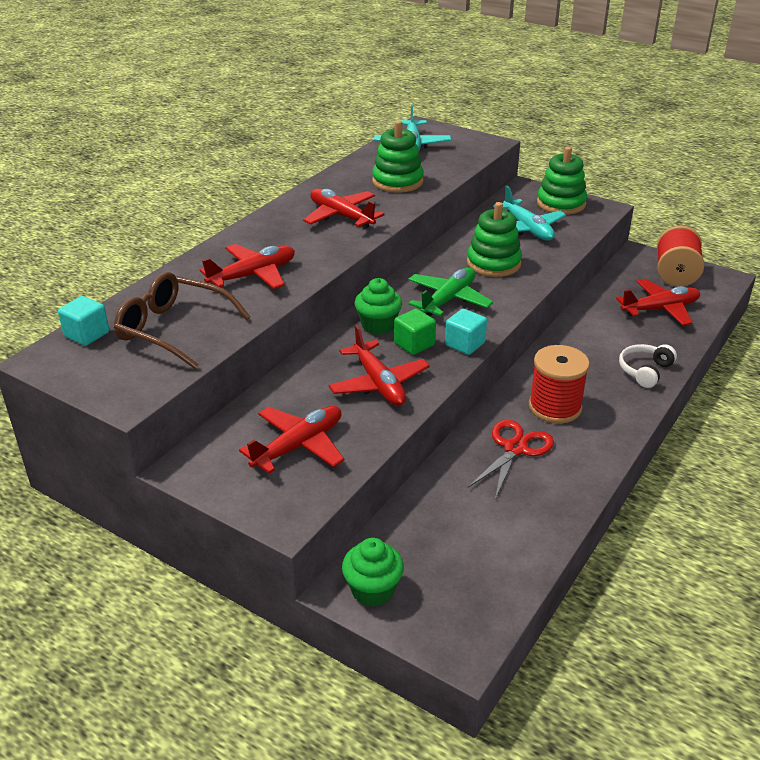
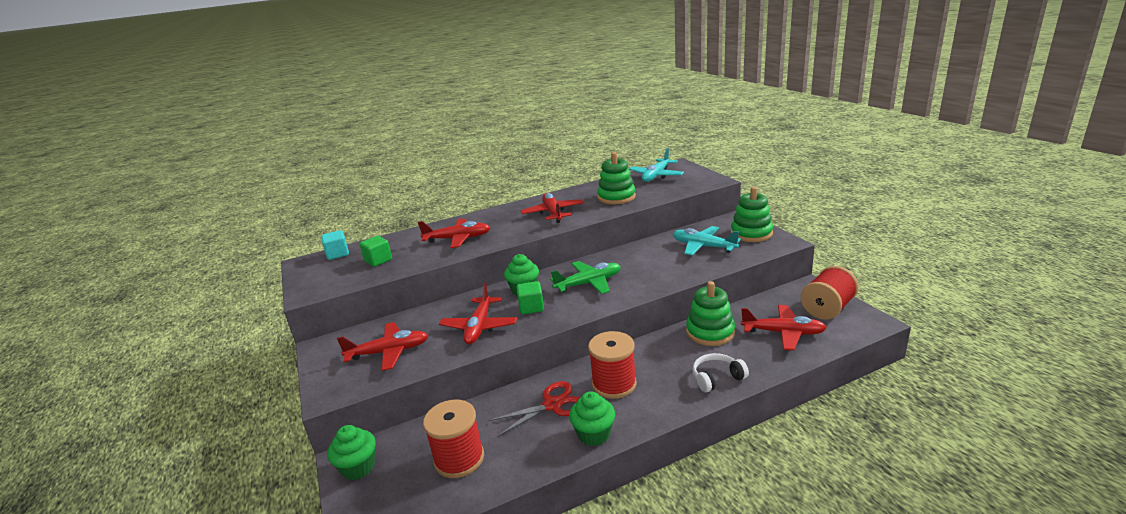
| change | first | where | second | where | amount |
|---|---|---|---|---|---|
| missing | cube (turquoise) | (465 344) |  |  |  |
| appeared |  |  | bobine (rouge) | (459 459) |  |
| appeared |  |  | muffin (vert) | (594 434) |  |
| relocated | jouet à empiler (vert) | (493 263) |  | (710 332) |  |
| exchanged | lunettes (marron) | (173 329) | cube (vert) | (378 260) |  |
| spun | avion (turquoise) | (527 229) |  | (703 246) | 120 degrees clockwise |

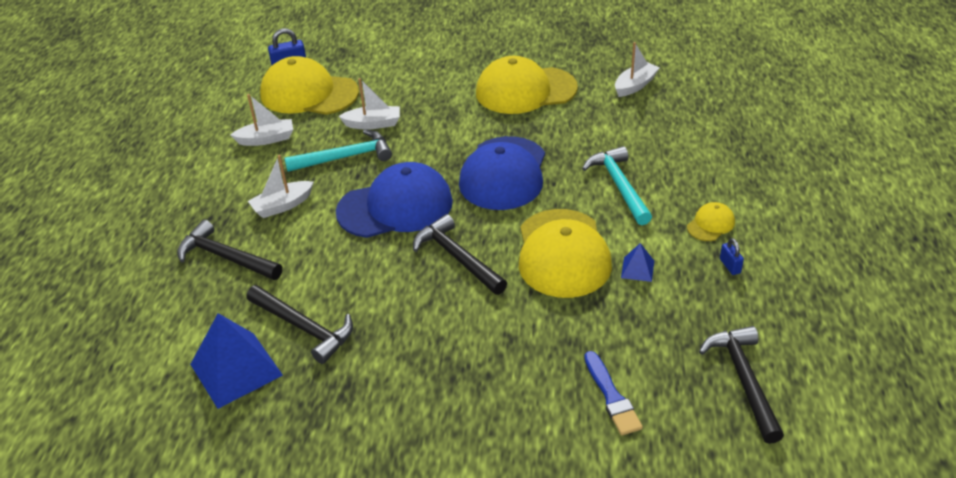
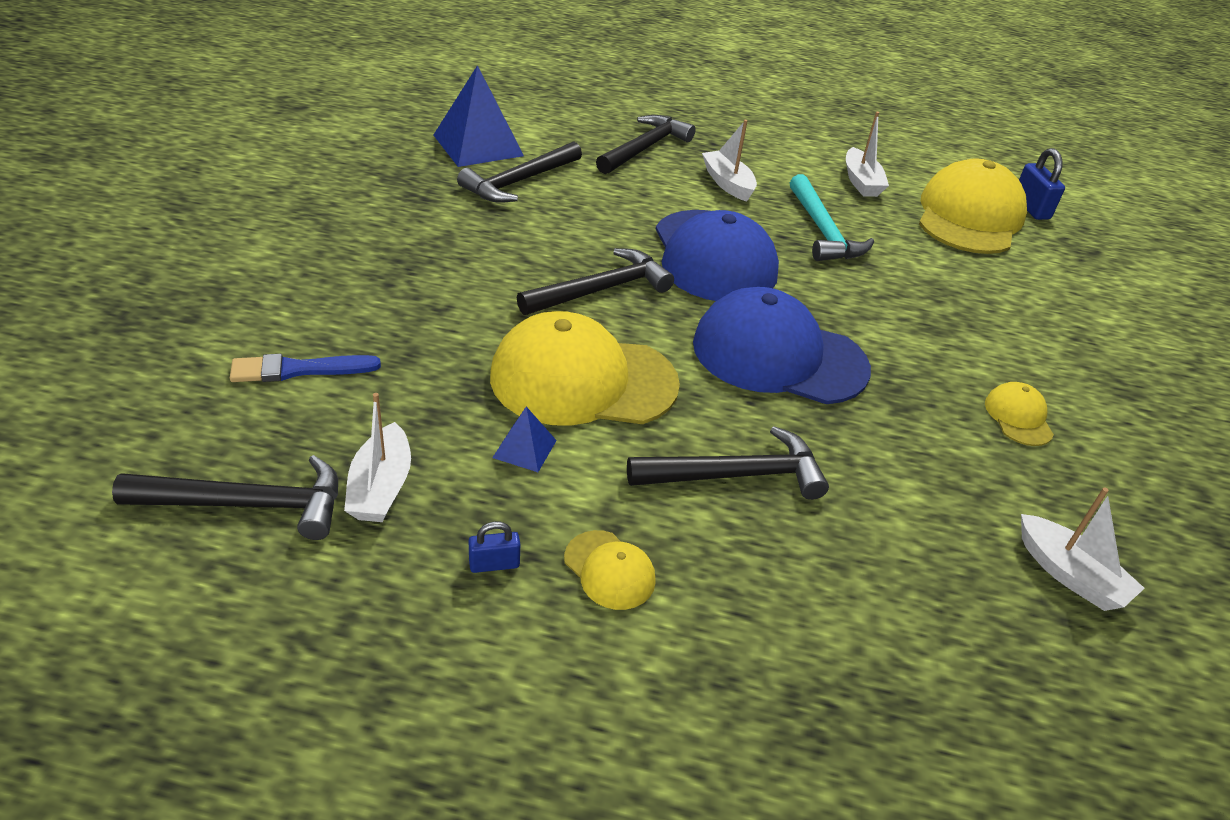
| change | first | where | second | where | amount |
|---|---|---|---|---|---|
| relocated | bateau (blanc) | (373 124) |  | (381 487) |  |
| colour | marteau (turquoise) | (619 186) | marteau (noir) | (736 475) |  |
| size | casquette (jaune) | (525 90) |  | (1018 417) | x0.44 |

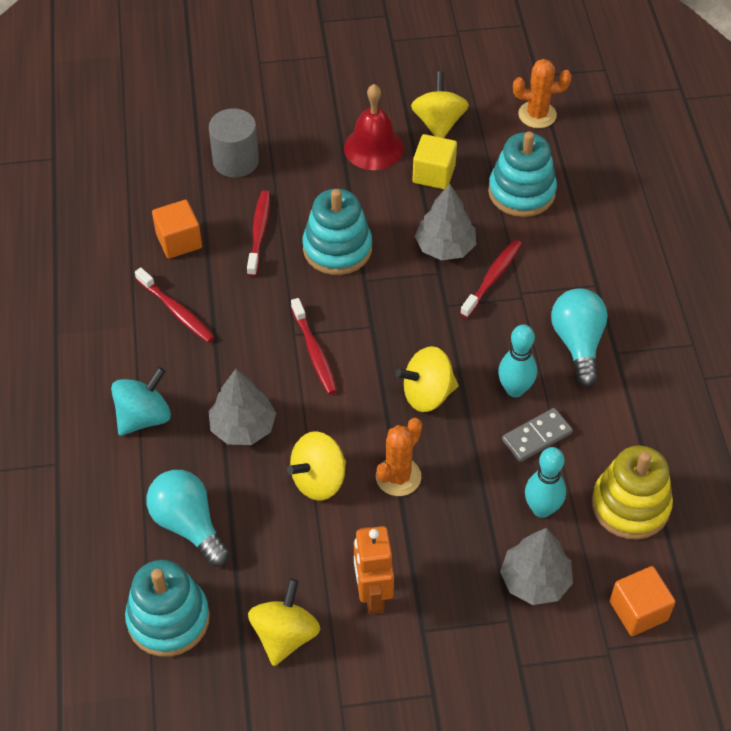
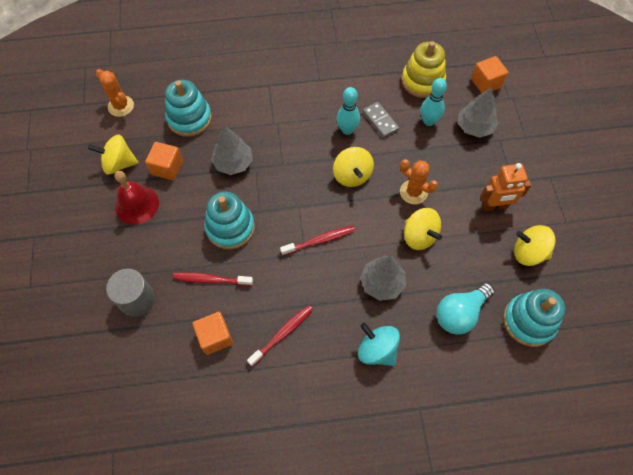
| change | first | where | second | where | amount |
|---|---|---|---|---|---|
| missing | brosse à dents (rouge) | (492 278) |  |  |  |
| missing | ampoule (turquoise) | (578 343) |  |  |  |
| colour | cube (jaune) | (433 174) | cube (orange) | (167 168) |  |
| spun | cactus (orange) | (537 115) |  | (121 106) | 45 degrees counterclockwise |

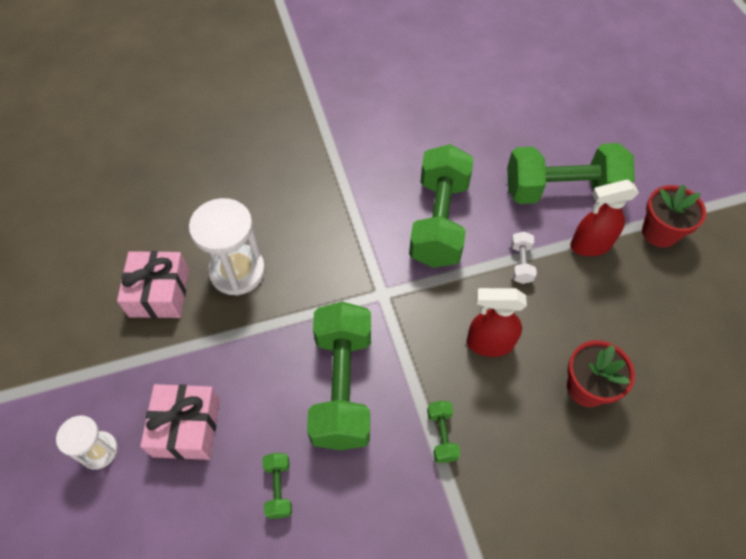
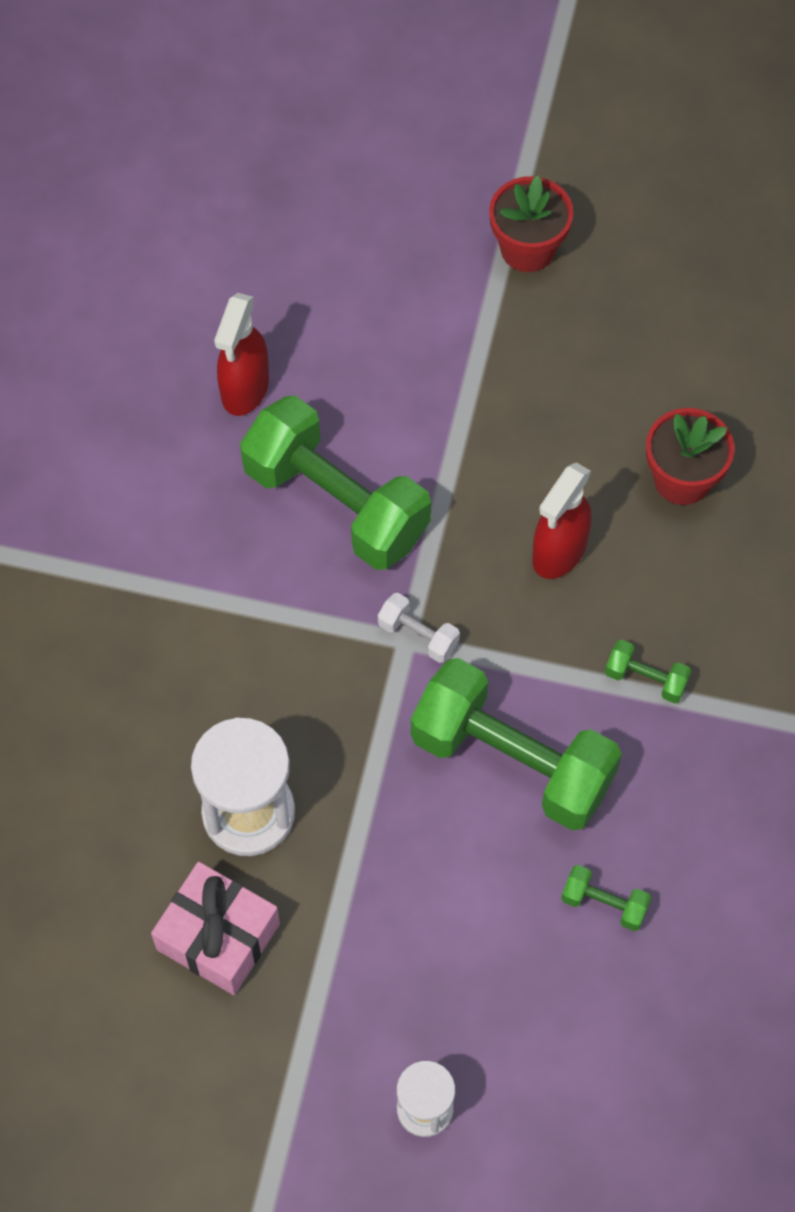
| change | first | where | second | where | amount |
|---|---|---|---|---|---|
| missing | cadeau (rose) | (186 427) |  |  |  |
| missing | haltère (vert) | (561 190) |  |  |  |
| relocated | haltère (blanc) | (520 263) |  | (418 635) |  |
| relocated | vaporisateur (rouge) | (590 245) |  | (244 389) |  |

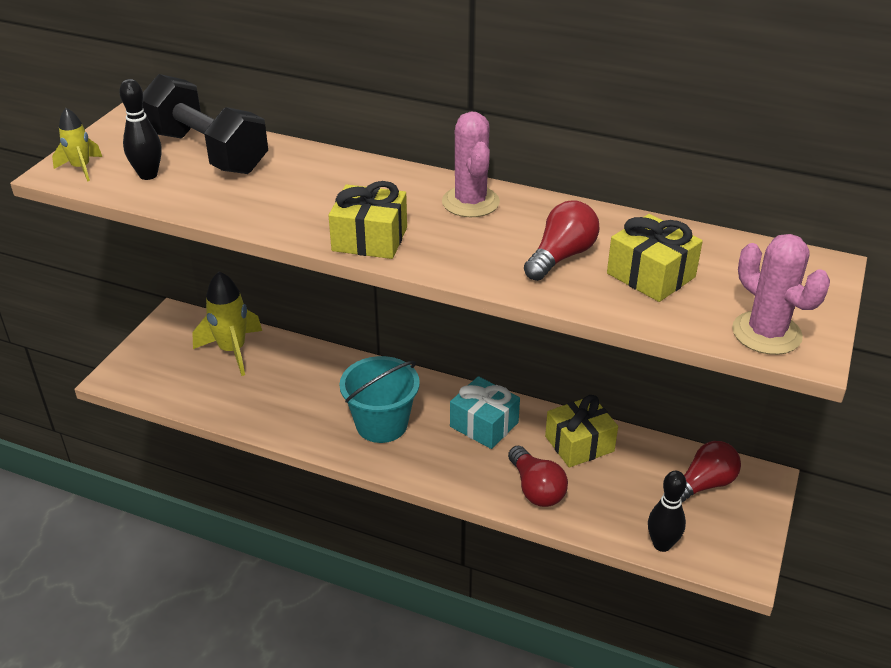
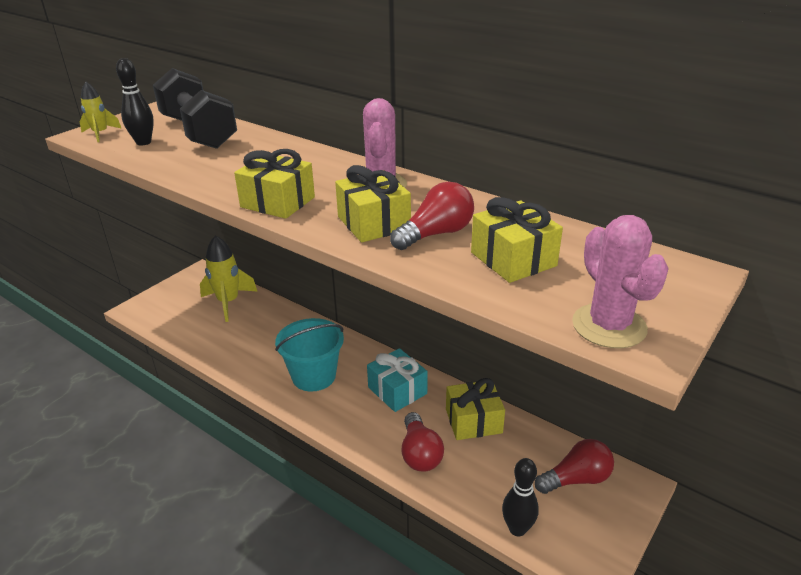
| change | first | where | second | where | amount |
|---|---|---|---|---|---|
| appeared |  |  | cadeau (jaune) | (373 223) |  |

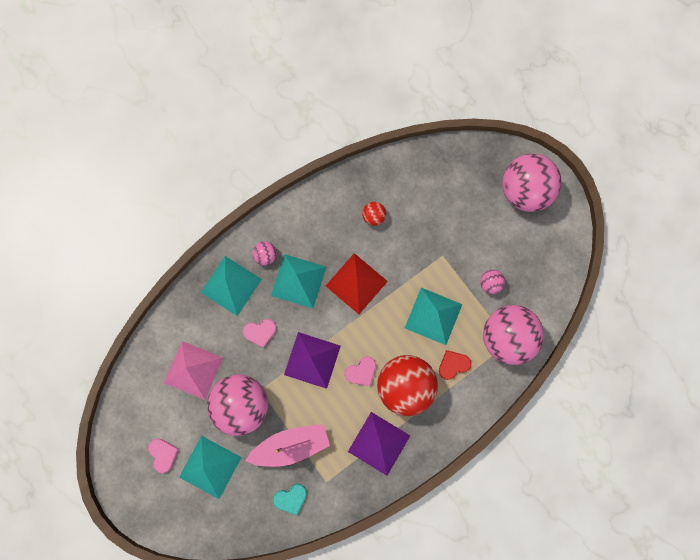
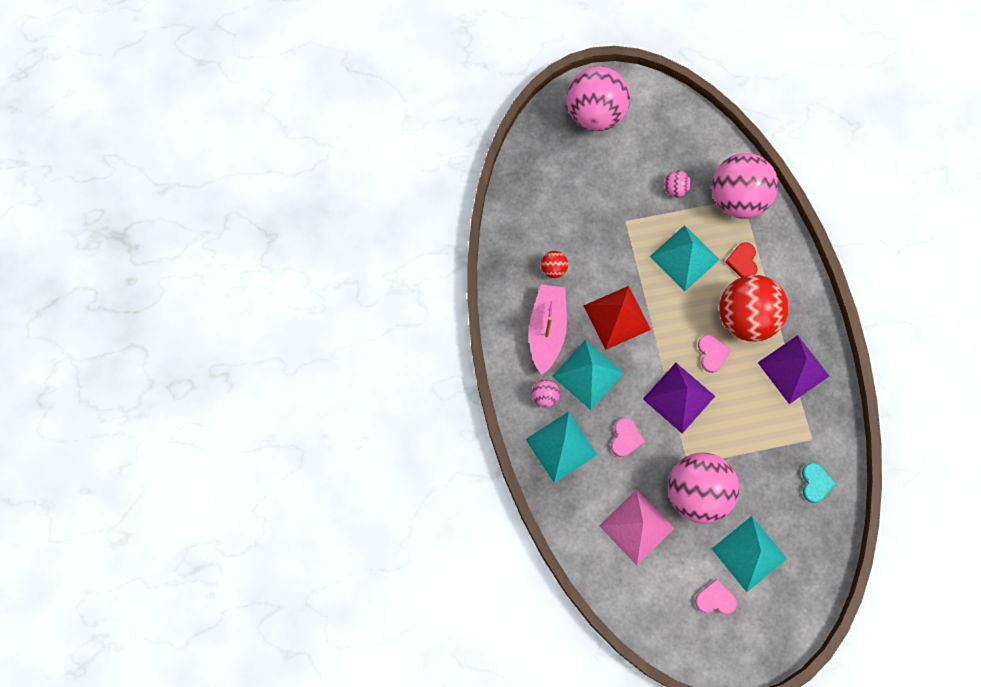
| change | first | where | second | where | amount |
|---|---|---|---|---|---|
| relocated | bateau (rose) | (291 446) |  | (547 330) |  |

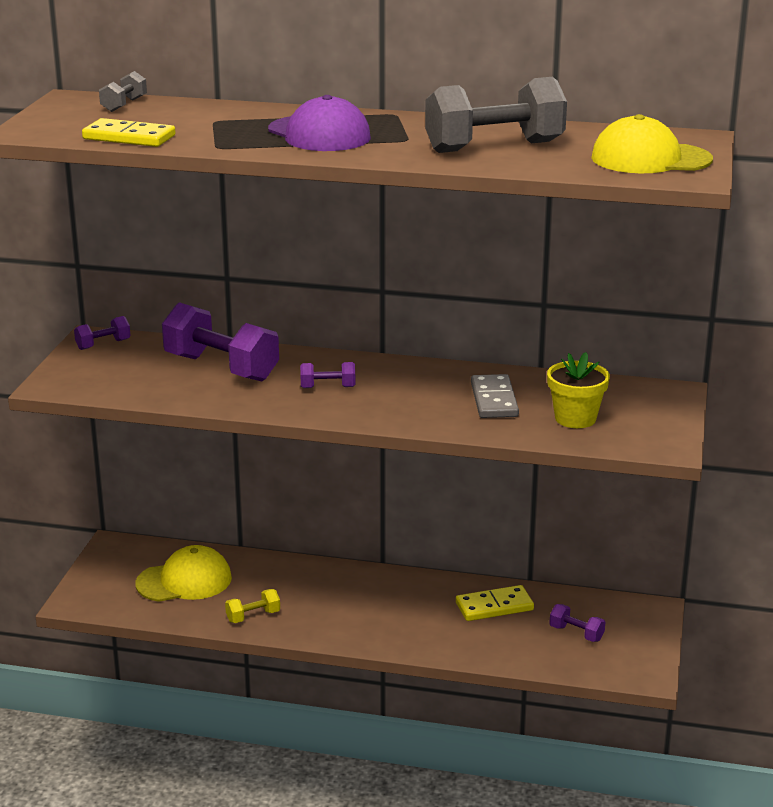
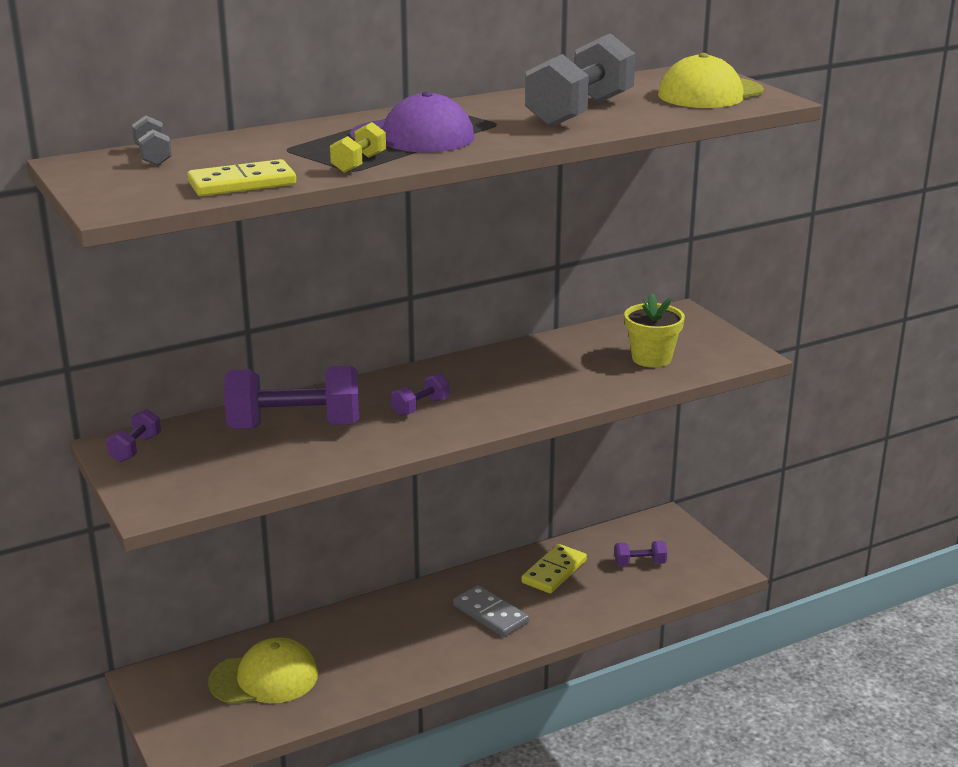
| change | first | where | second | where | amount |
|---|---|---|---|---|---|
| relocated | haltère (jaune) | (253 616) |  | (359 163) |  |
| relocated | domino (gris) | (494 400) |  | (490 614) |  |
| spun | casquette (jaune) | (184 581) |  | (264 678) | 45 degrees clockwise |

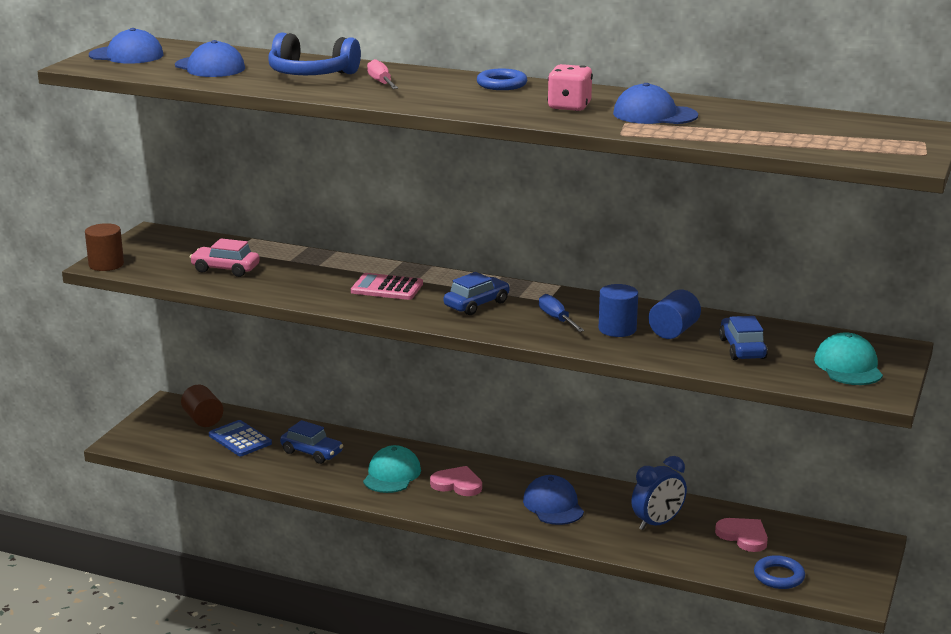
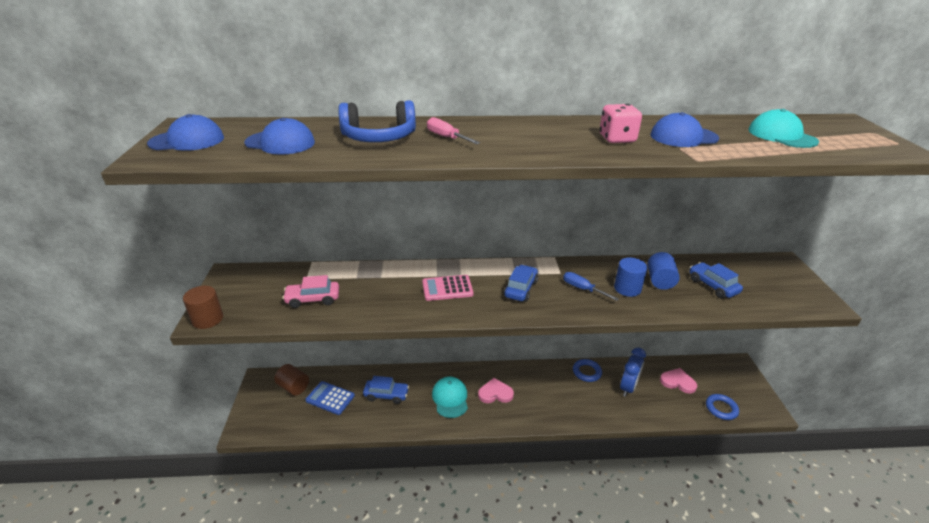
| change | first | where | second | where | amount |
|---|---|---|---|---|---|
| missing | casquette (bleu) | (553 505) |  |  |  |
| relocated | anneau (bleu) | (501 84) |  | (587 372) |  |
| relocated | casquette (turquoise) | (848 366) |  | (781 136) |  |

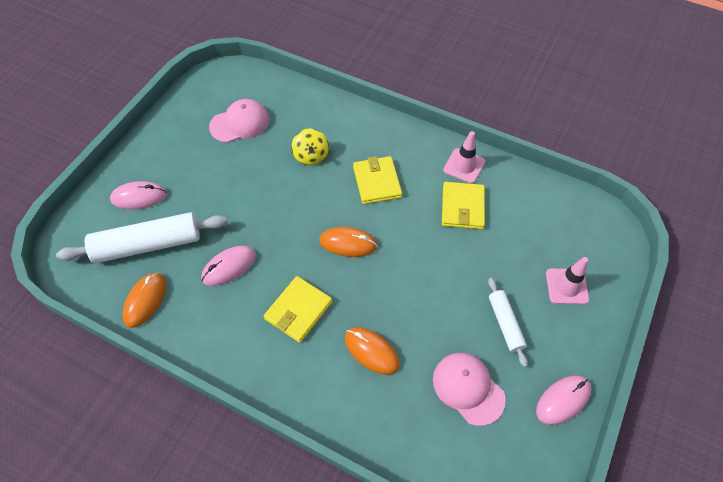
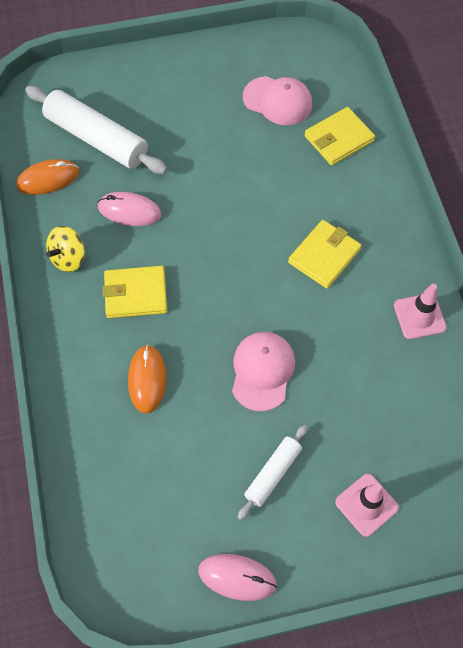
| change | first | where | second | where | amount |
|---|---|---|---|---|---|
| missing | souris (rose) | (139 197) |  |  |  |
| missing | souris (orange) | (348 243) |  |  |  |
| relocated | toupie (jaune) | (311 156) |  | (68 258) |  |
| relocated | casquette (rose) | (468 388) |  | (262 371) |  |
| relocated | portefeuille (jaune) | (462 207) |  | (339 138) |  |

